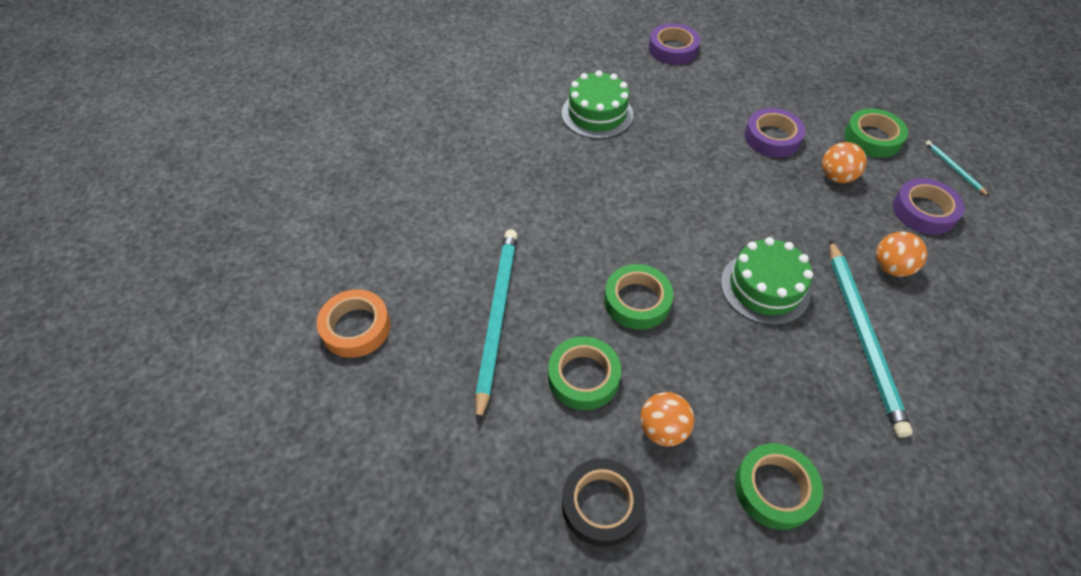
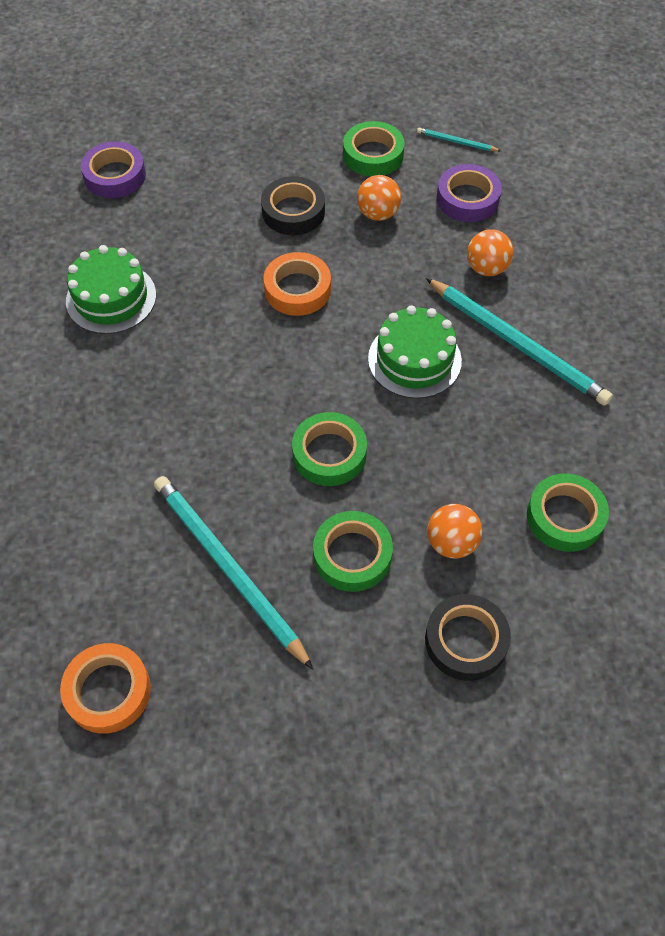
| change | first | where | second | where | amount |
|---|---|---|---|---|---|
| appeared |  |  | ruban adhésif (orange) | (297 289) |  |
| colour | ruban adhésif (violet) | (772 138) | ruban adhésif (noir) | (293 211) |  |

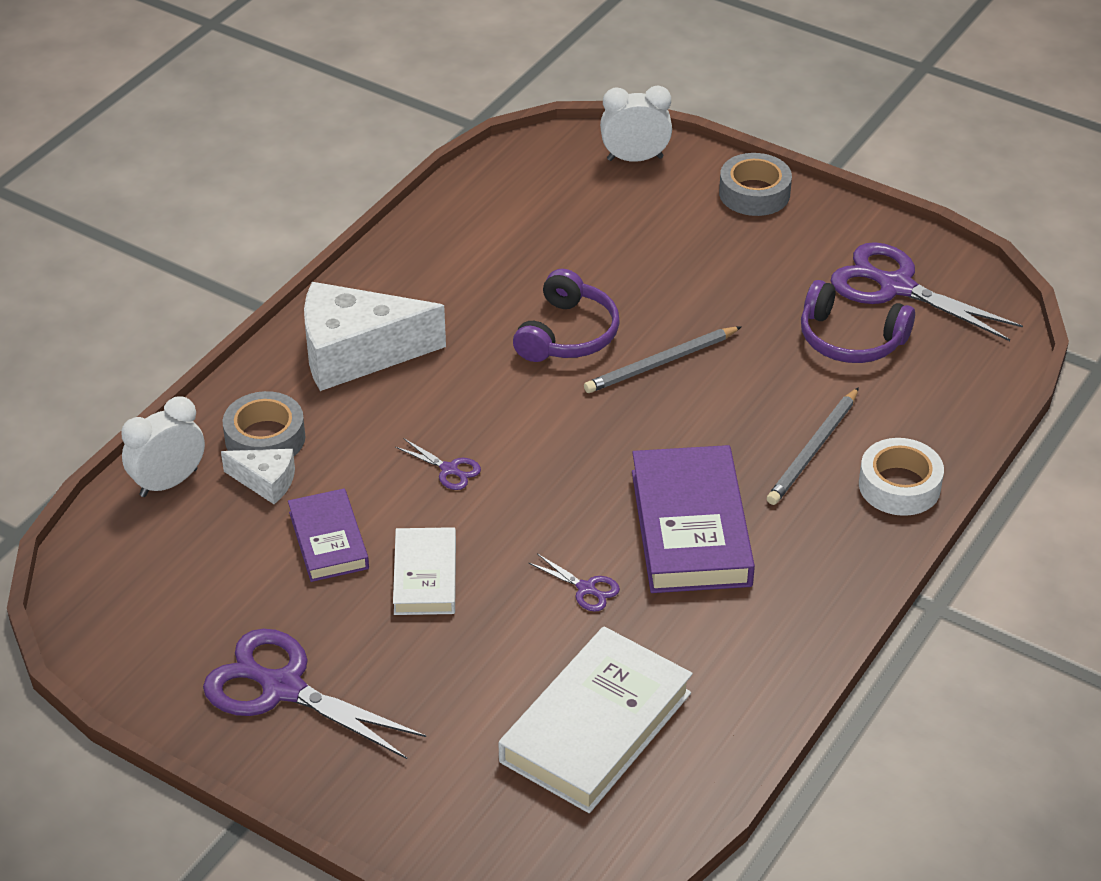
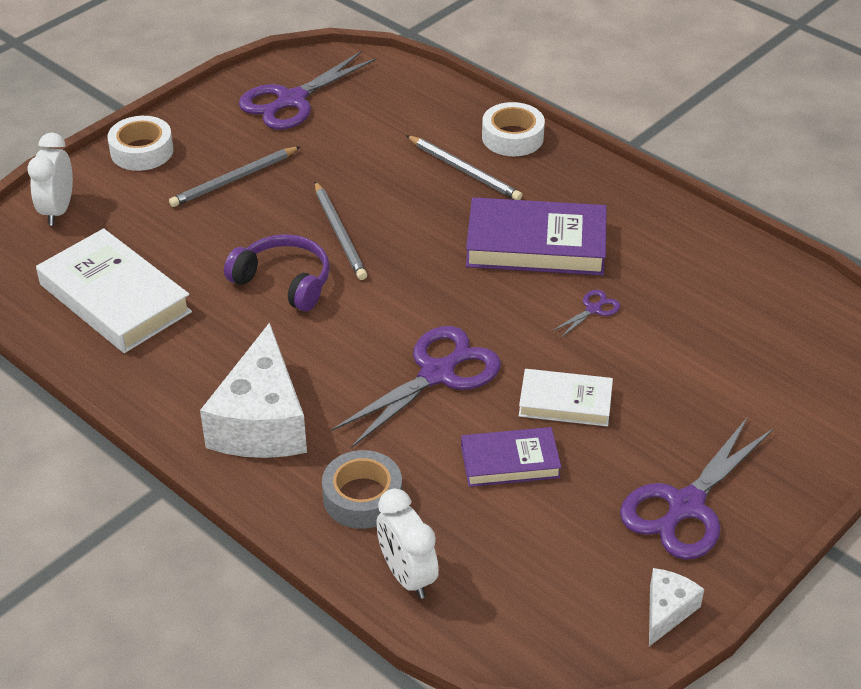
| change | first | where | second | where | amount |
|---|---|---|---|---|---|
| missing | casque audio (violet) | (850 339) |  |  |  |
| appeared |  |  | crayon (gris) | (234 179) |  |
| relocated | fromage (blanc) | (266 482) |  | (667 611) |  |
| relocated | livre (blanc) | (596 727) |  | (115 298) |  |
| colour | ruban adhésif (gris) | (754 193) | ruban adhésif (blanc) | (142 151) |  |
| size | ciseaux (violet) | (449 469) |  | (437 374) | x2.27 |

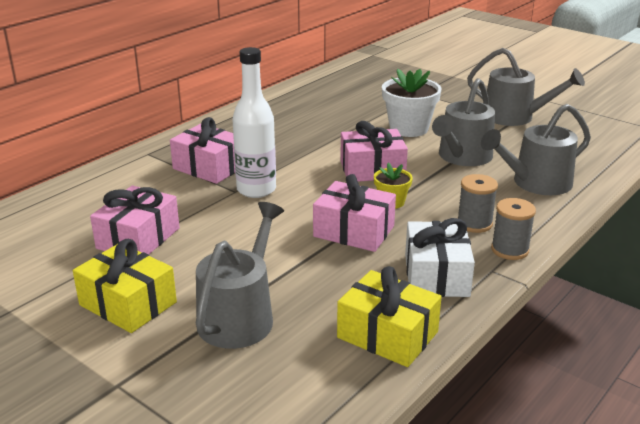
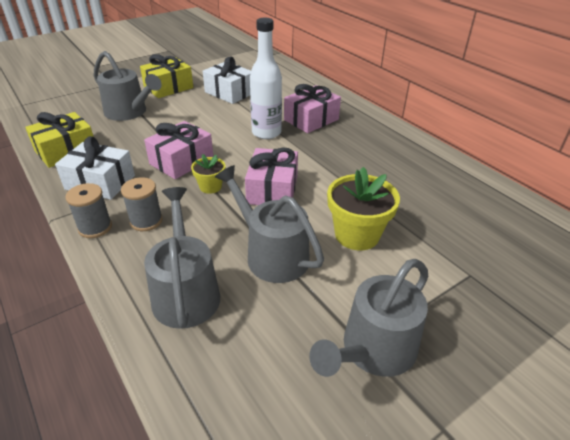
| change | first | where | second | where | amount |
|---|---|---|---|---|---|
| colour | cadeau (rose) | (138 238) | cadeau (blanc) | (229 92) |  |
| colour | pot de fleurs (blanc) | (408 128) | pot de fleurs (jaune) | (357 235) |  |

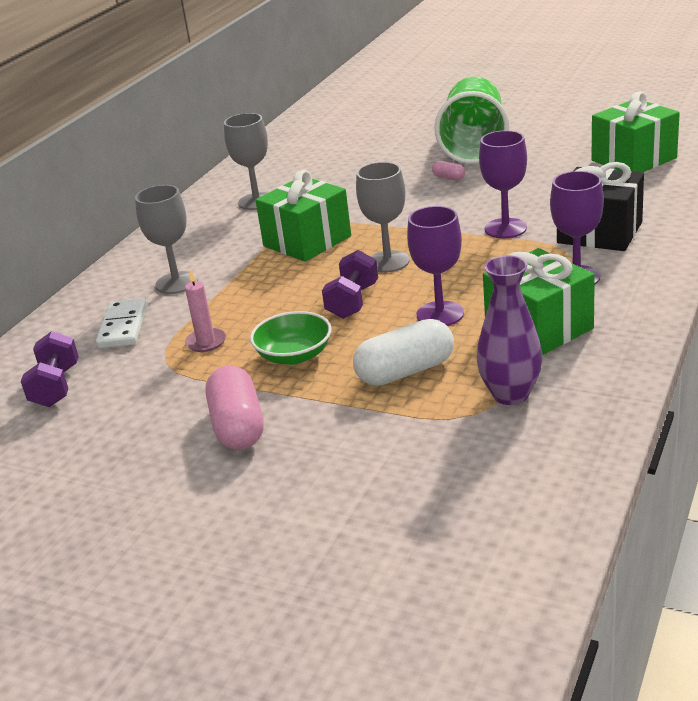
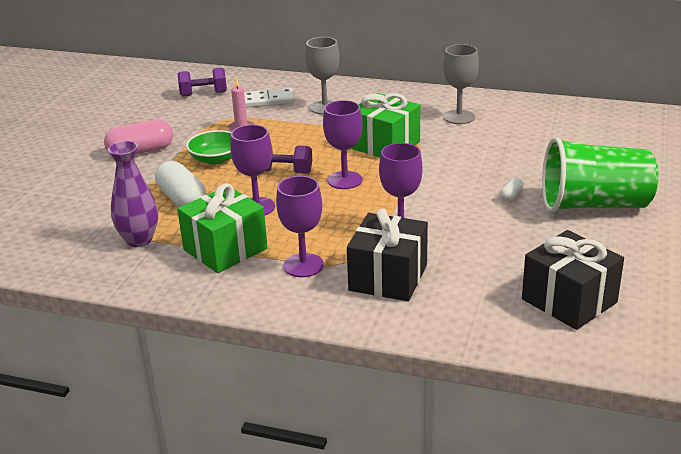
| change | first | where | second | where | amount |
|---|---|---|---|---|---|
| colour | verre à pied (gris) | (388 262) | verre à pied (violet) | (345 180) |  |
| colour | gélule (rose) | (448 178) | gélule (blanc) | (511 196) |  |
| colour | cadeau (vert) | (633 159) | cadeau (noir) | (569 300) |  |

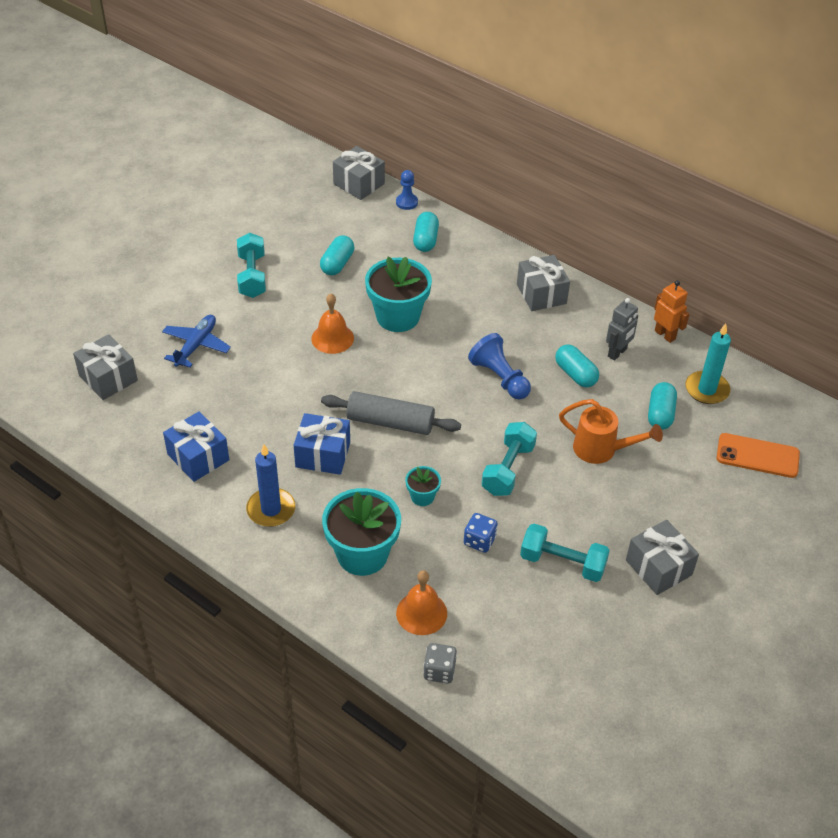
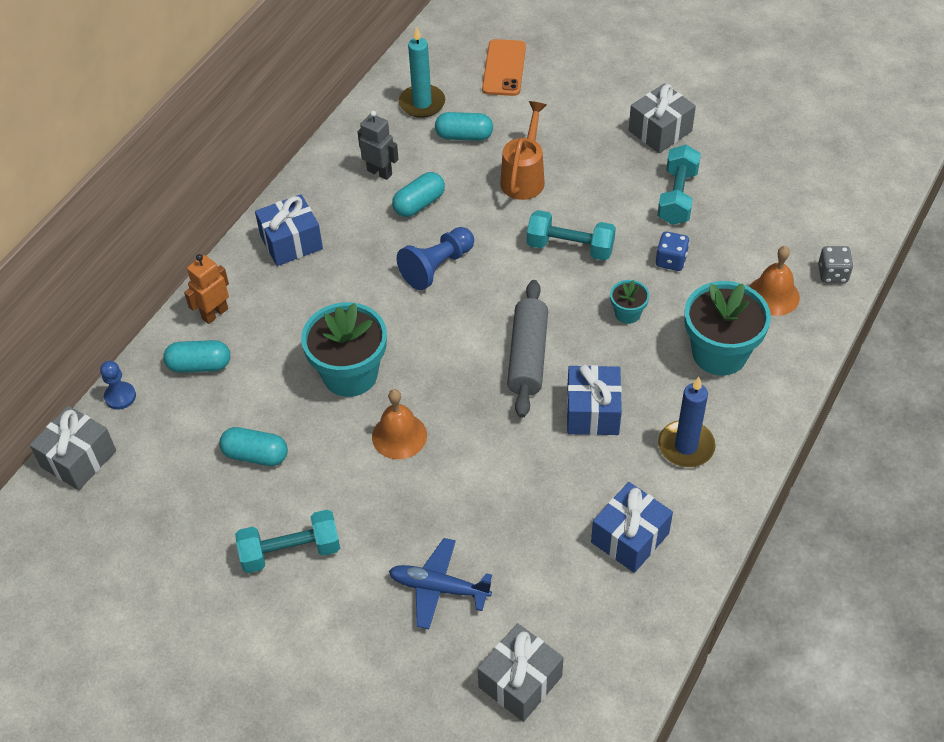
| change | first | where | second | where | amount |
|---|---|---|---|---|---|
| relocated | robot (orange) | (665 335) |  | (214 313) |  |
| colour | cadeau (gris) | (541 294) | cadeau (bleu) | (291 242) |  |

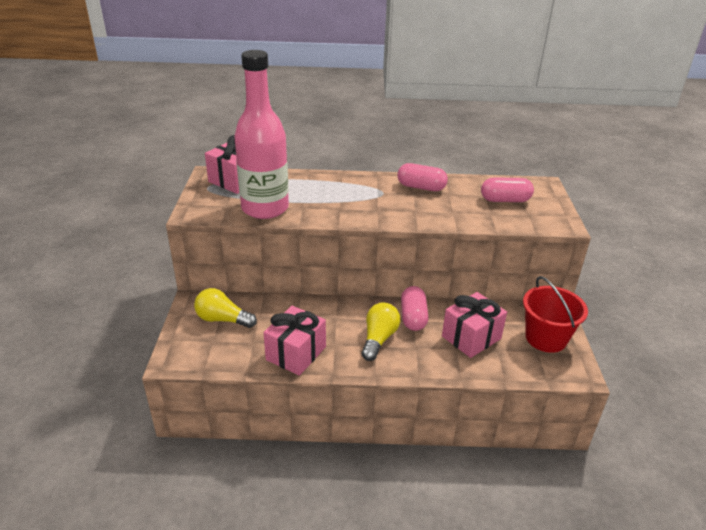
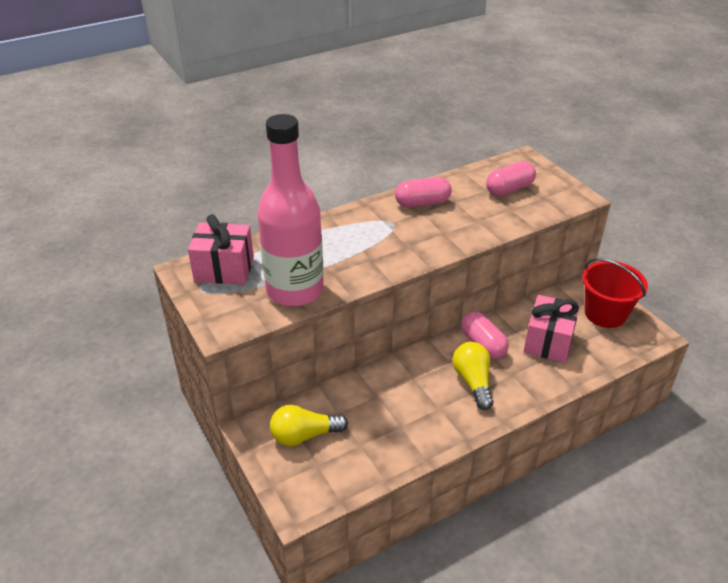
| change | first | where | second | where | amount |
|---|---|---|---|---|---|
| missing | cadeau (rose) | (296 353) |  |  |  |

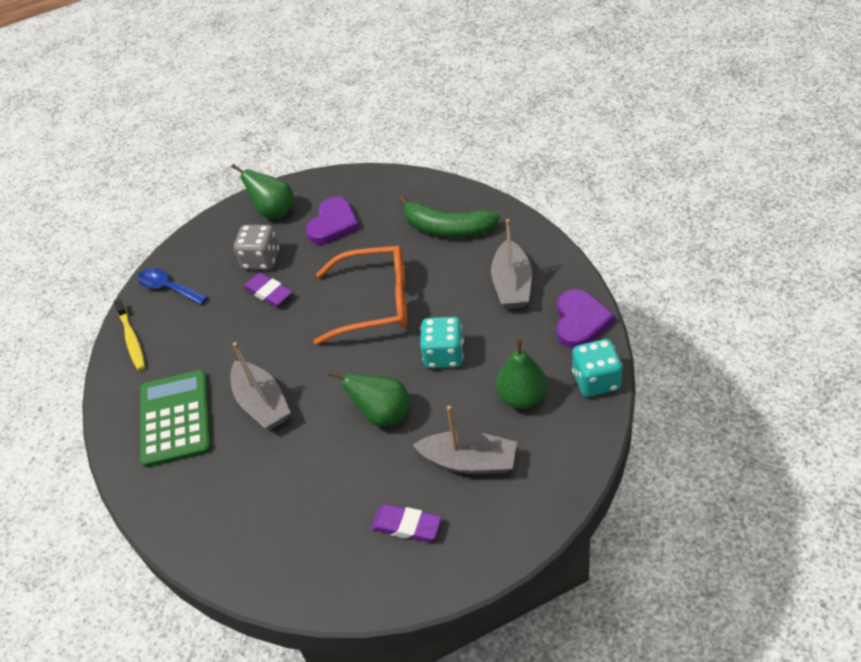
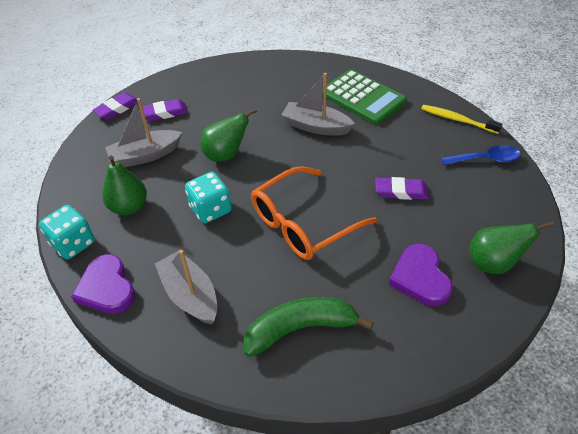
| change | first | where | second | where | amount |
|---|---|---|---|---|---|
| missing | dé (gris) | (261 260) |  |  |  |
| appeared |  |  | gomme (violet) | (117 109) |  |

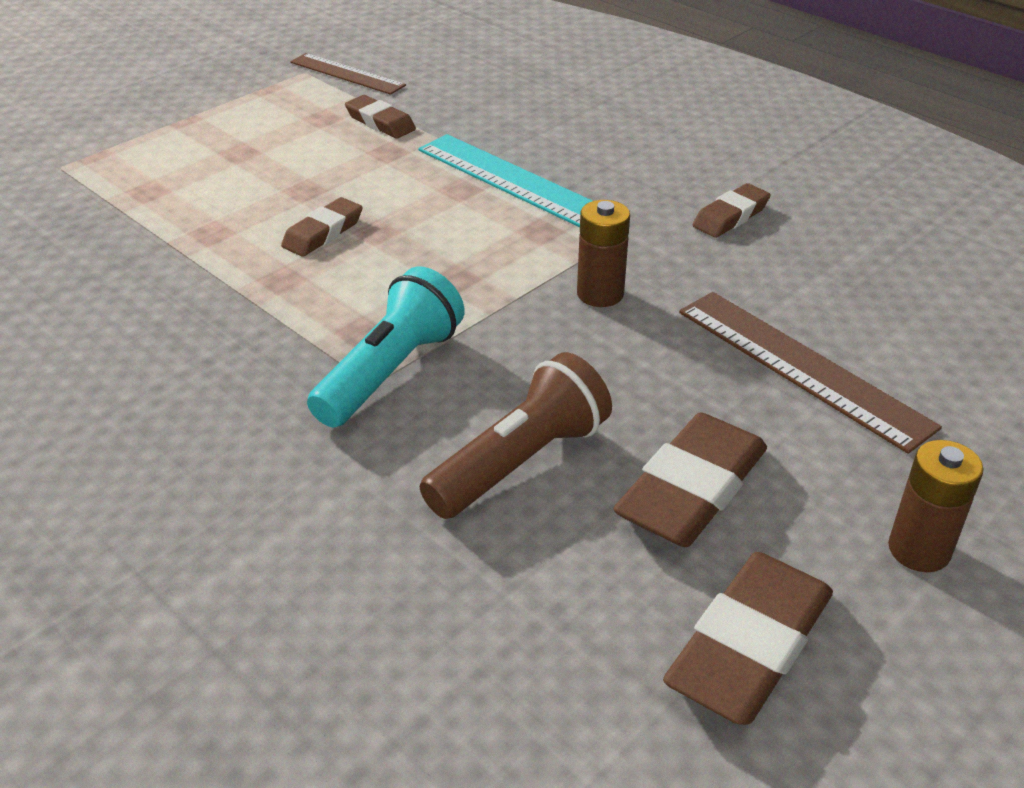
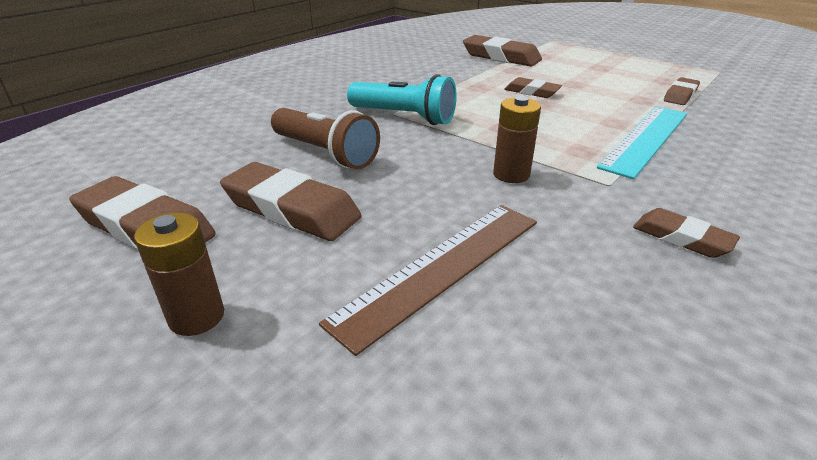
| change | first | where | second | where | amount |
|---|---|---|---|---|---|
| missing | règle (marron) | (347 74) |  |  |  |
| appeared |  |  | gomme (marron) | (501 57) |  |

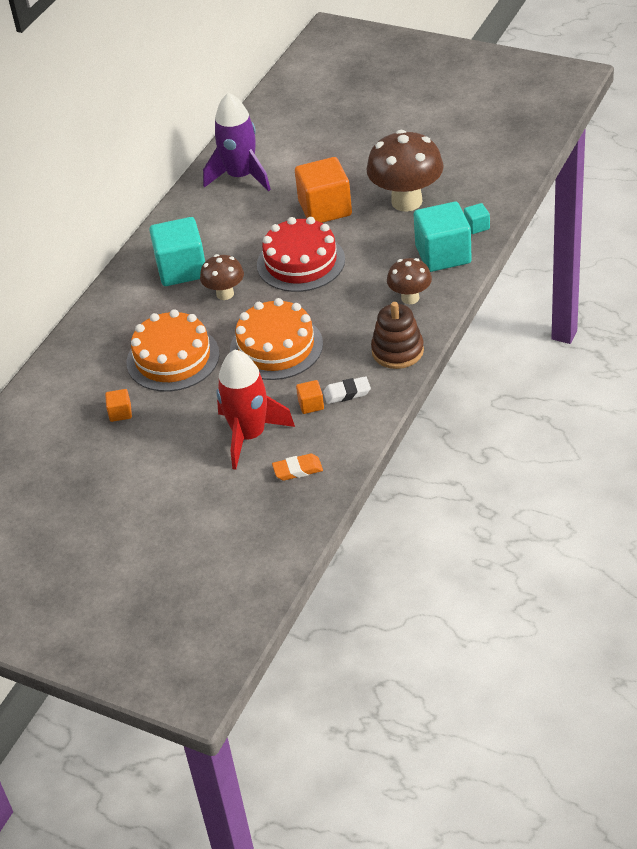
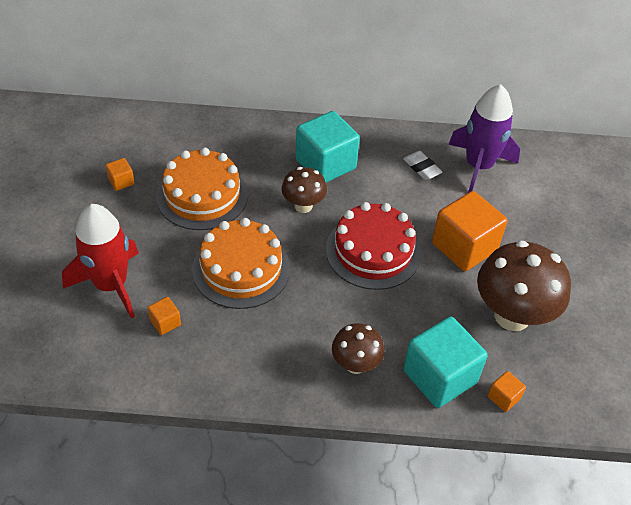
| change | first | where | second | where | amount |
|---|---|---|---|---|---|
| missing | gomme (orange) | (297 470) |  |  |  |
| missing | jouet à empiler (marron) | (397 351) |  |  |  |
| relocated | gomme (blanc) | (347 393) |  | (422 168) |  |
| colour | cube (turquoise) | (477 226) | cube (orange) | (503 397) |  |

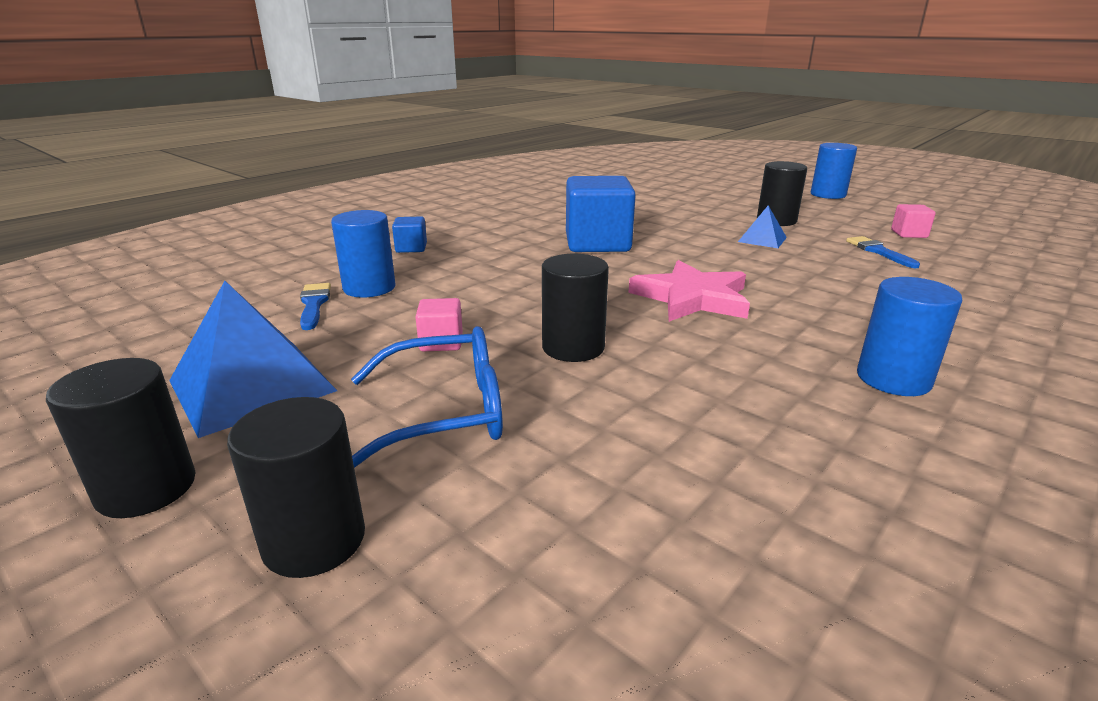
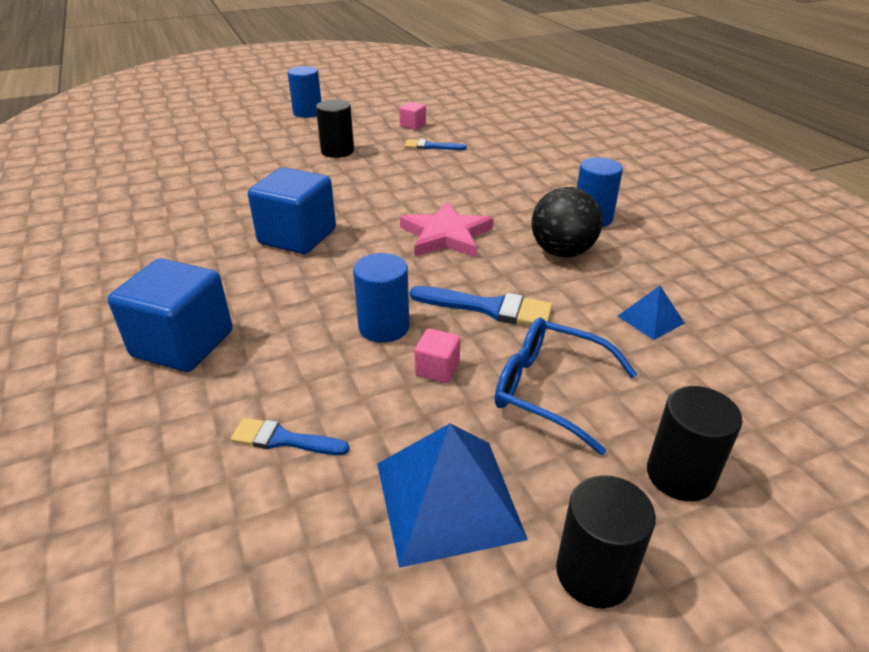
| change | first | where | second | where | amount |
|---|---|---|---|---|---|
| appeared |  |  | balle (noir) | (562 252) |  |
| relocated | cylindre (bleu) | (369 288) |  | (384 327) |  |
| relocated | pyramide (bleu) | (762 239) |  | (651 319) |  |
| exchanged | cylindre (noir) | (573 347) | pinceau (bleu) | (489 308) |  |
| spun | lunettes (bleu) | (443 413) |  | (551 390) | 75 degrees counterclockwise |
| size | cube (bleu) | (411 248) |  | (183 344) | x2.17 |

